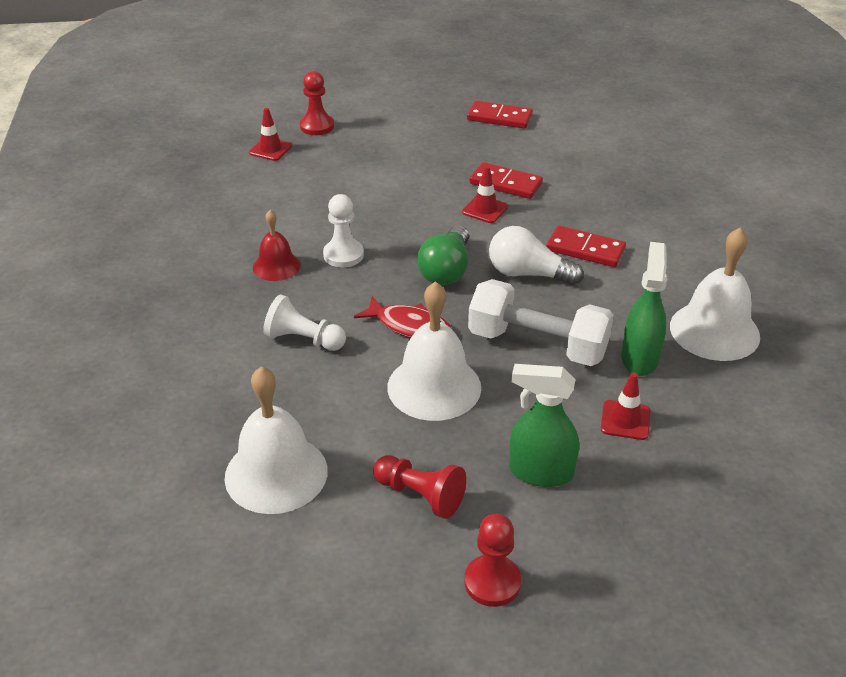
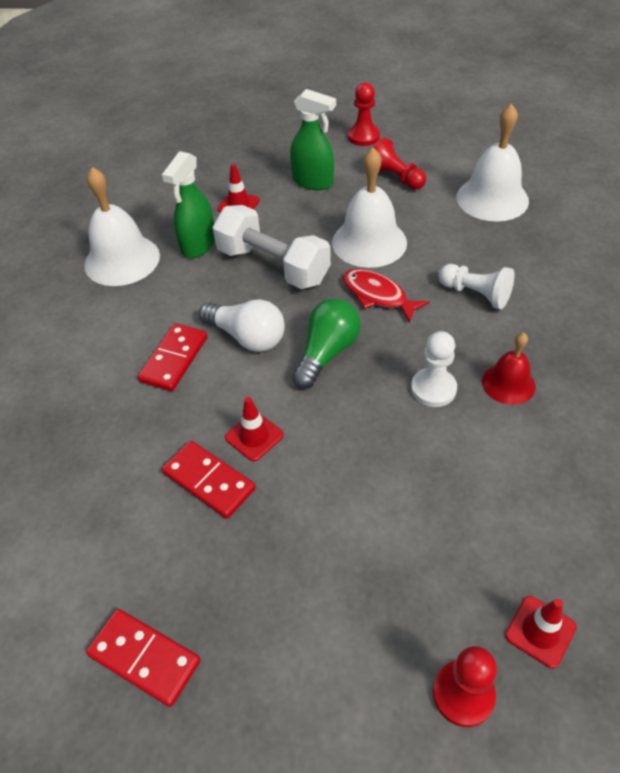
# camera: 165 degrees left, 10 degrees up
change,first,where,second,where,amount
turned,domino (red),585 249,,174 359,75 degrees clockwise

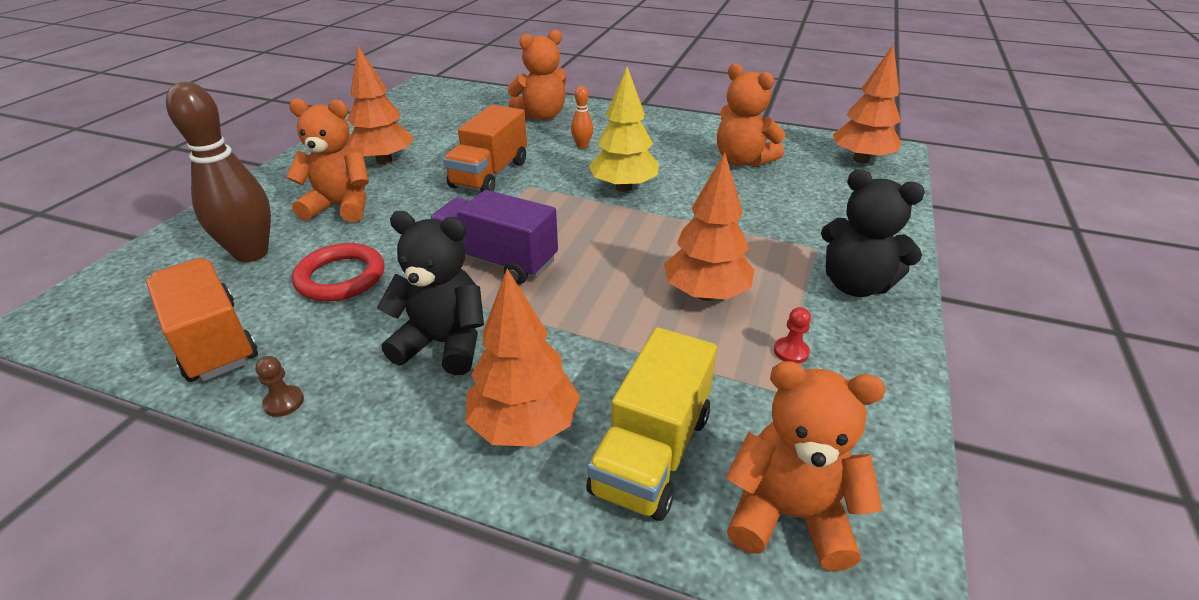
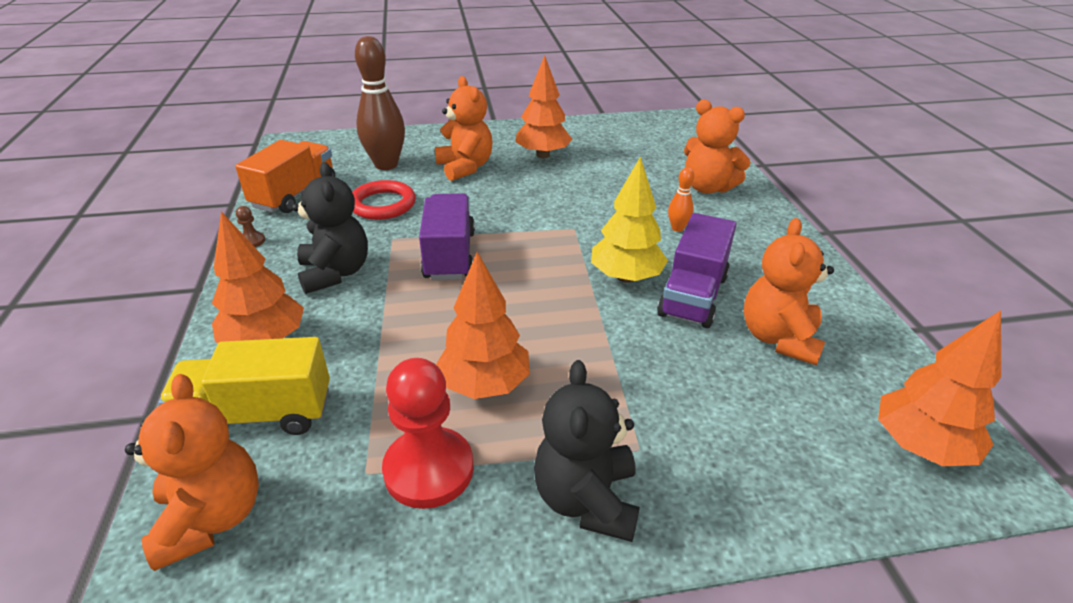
# camera: 60 degrees right, 0 degrees up
change,first,where,second,where,amount
removed,truck (orange),489 174,,,
added,,,truck (purple),693 295,
resized,pawn (red),791 351,,429 469,x2.44

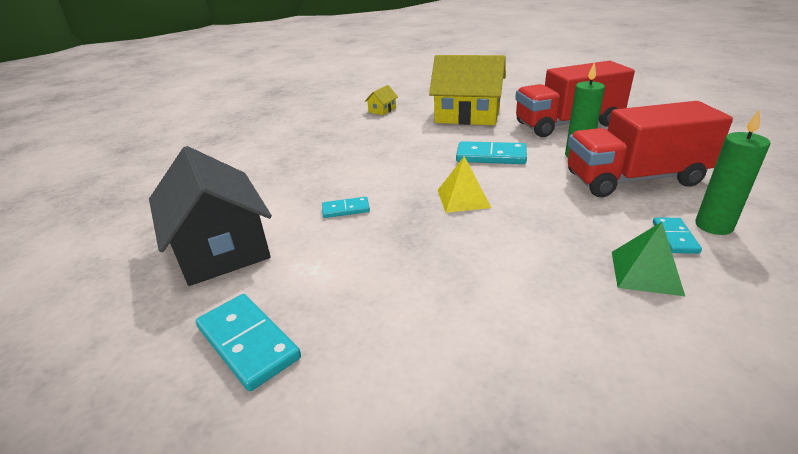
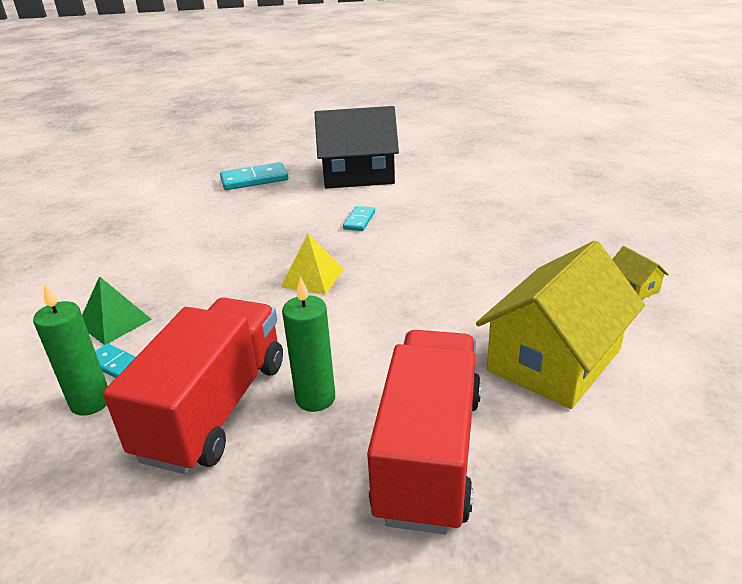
# camera: 115 degrees right, 0 degrees up
change,first,where,second,where,amount
removed,domino (turquoise),491 156,,,

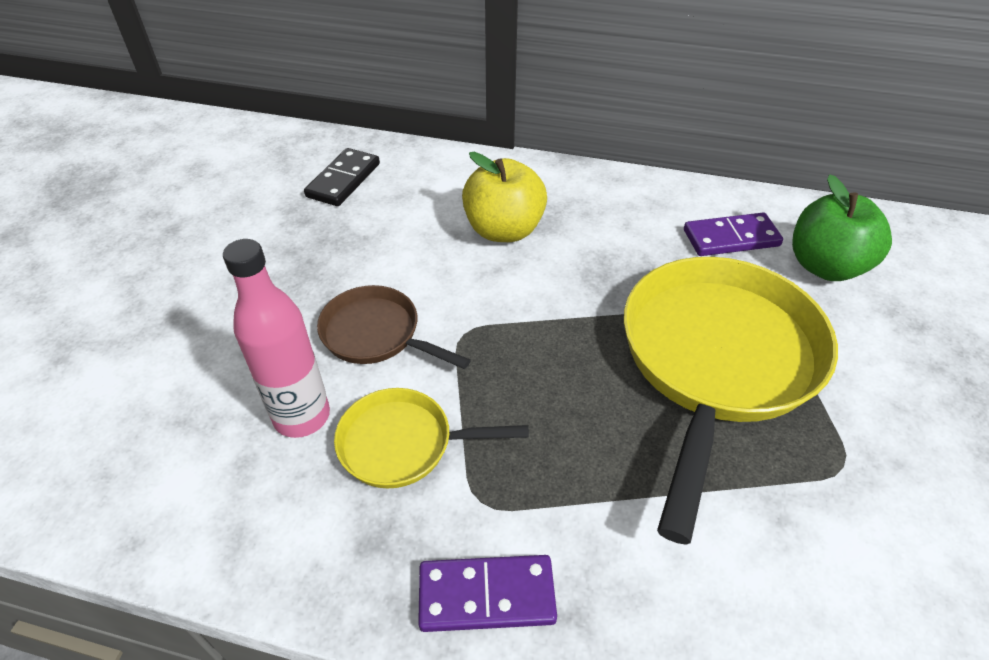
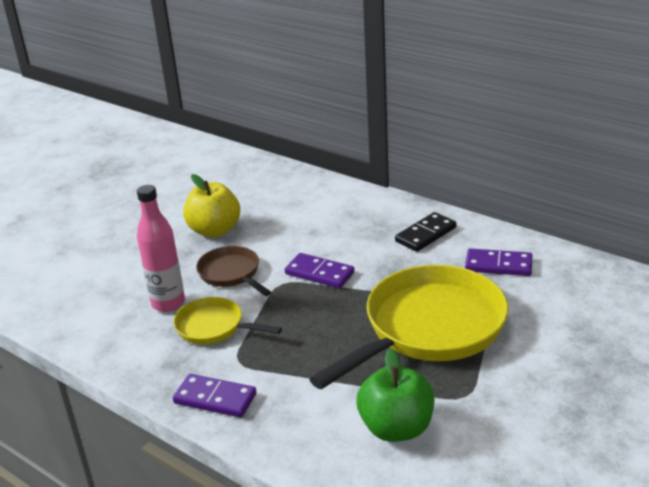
# camera: 25 degrees right, 15 degrees down
change,first,where,second,where,amount
added,,,domino (purple),319 273,
moved,domino (black),343 180,,426 234,
moved,apple (yellow),504 230,,214 230,
moved,apple (green),825 266,,396 428,

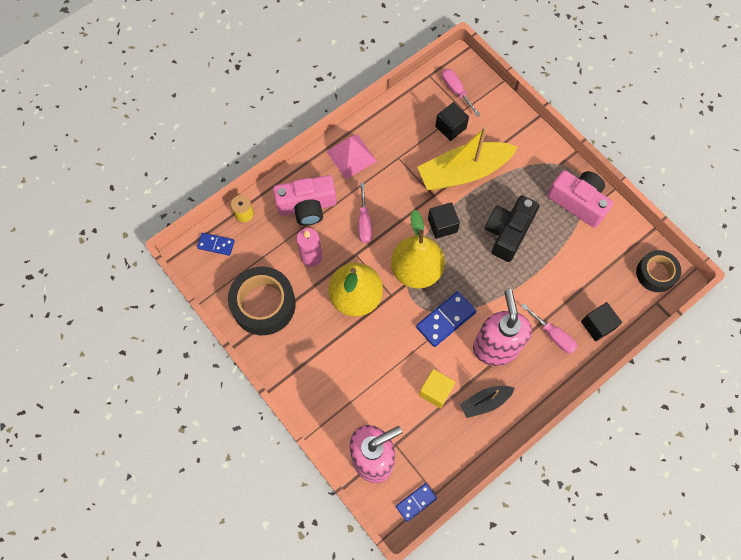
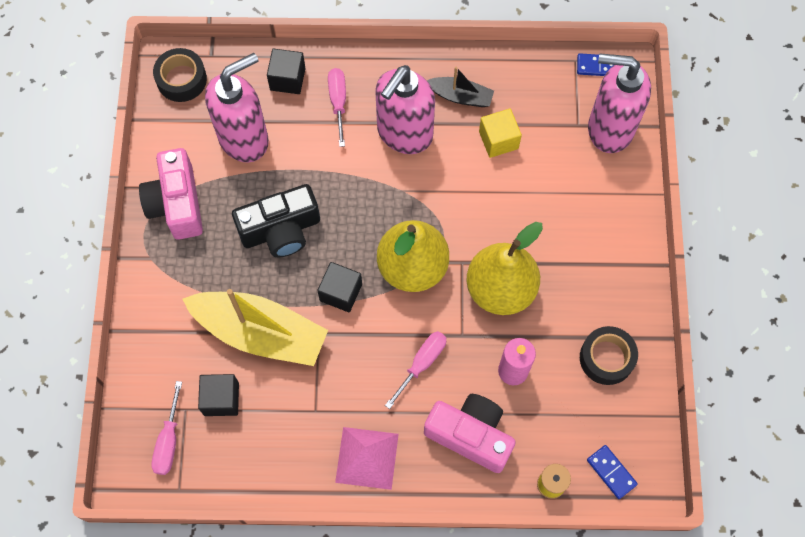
# camera: 140 degrees left, 0 degrees up
change,first,where,second,where,amount
removed,domino (blue),446 320,,,
added,,,soap dispenser (pink),244 139,
resized,tape (black),263 304,,606 358,x0.62

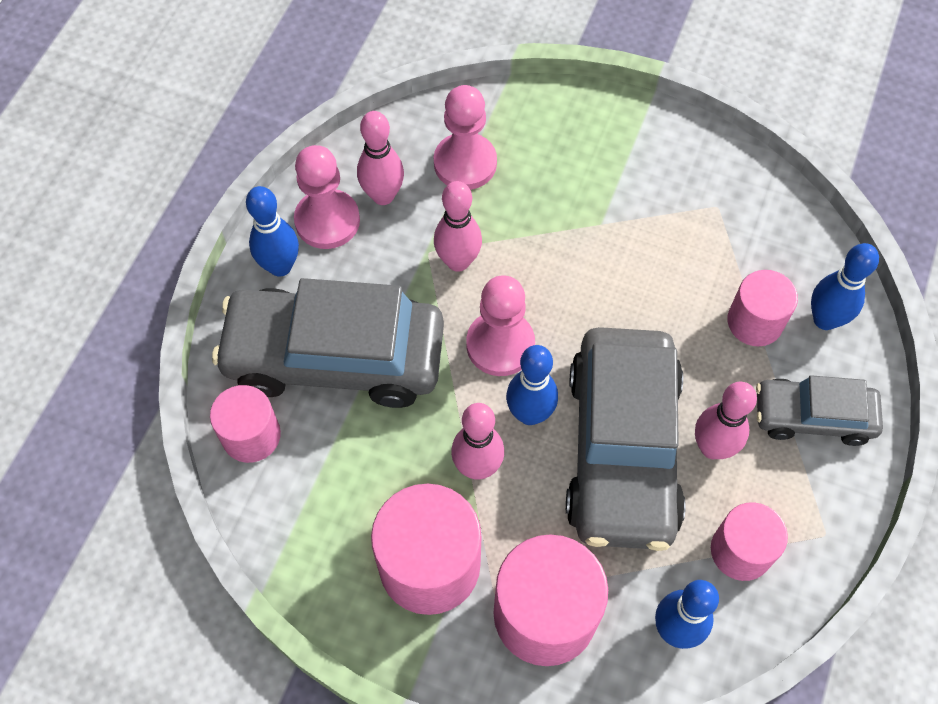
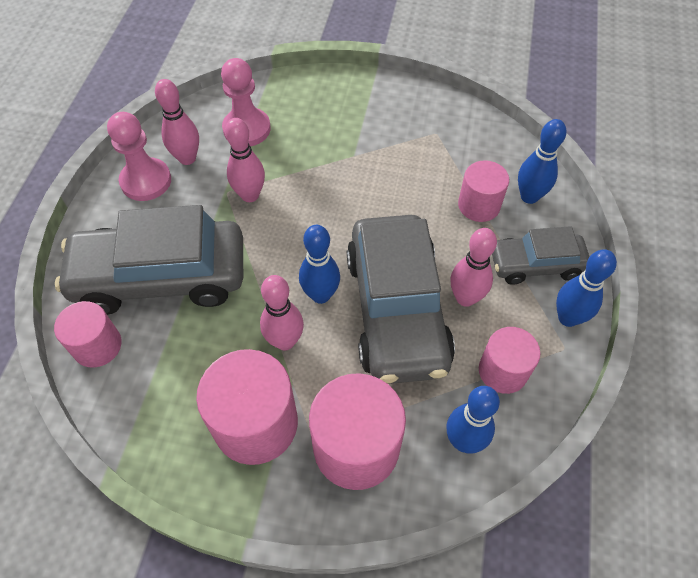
# camera: 10 degrees left, 5 degrees down
change,first,where,second,where,amount
removed,pawn (pink),500 345,,,
moved,bowling pin (blue),280 266,,568 318,

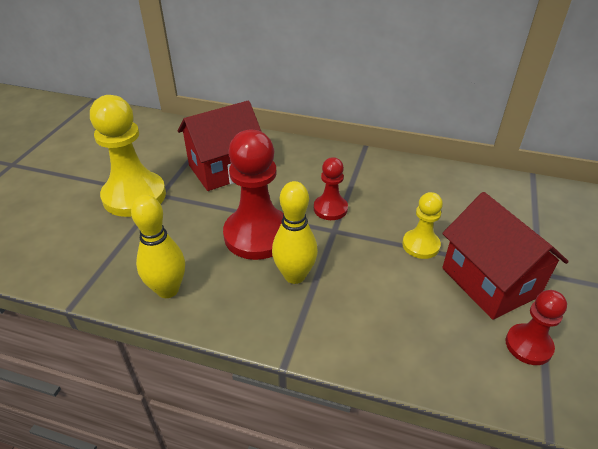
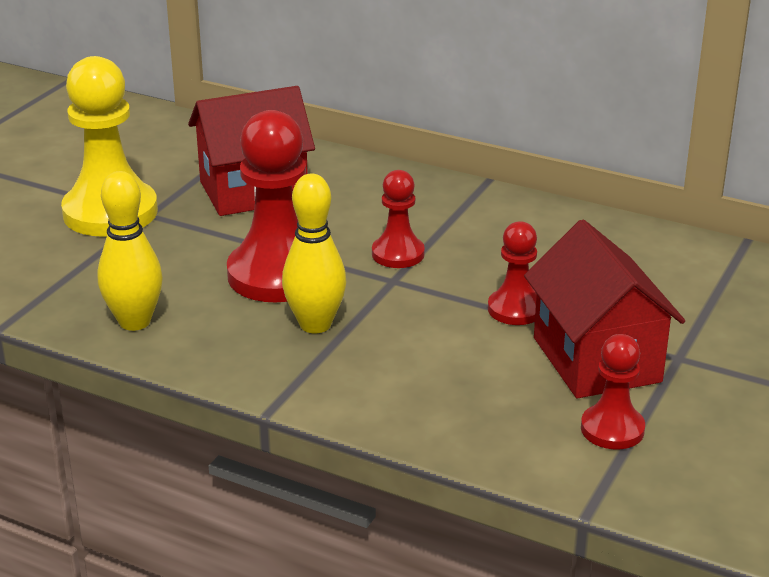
# camera: 10 degrees right, 10 degrees down
change,first,where,second,where,amount
recoloured,pawn (yellow),420 245,pawn (red),515 309,

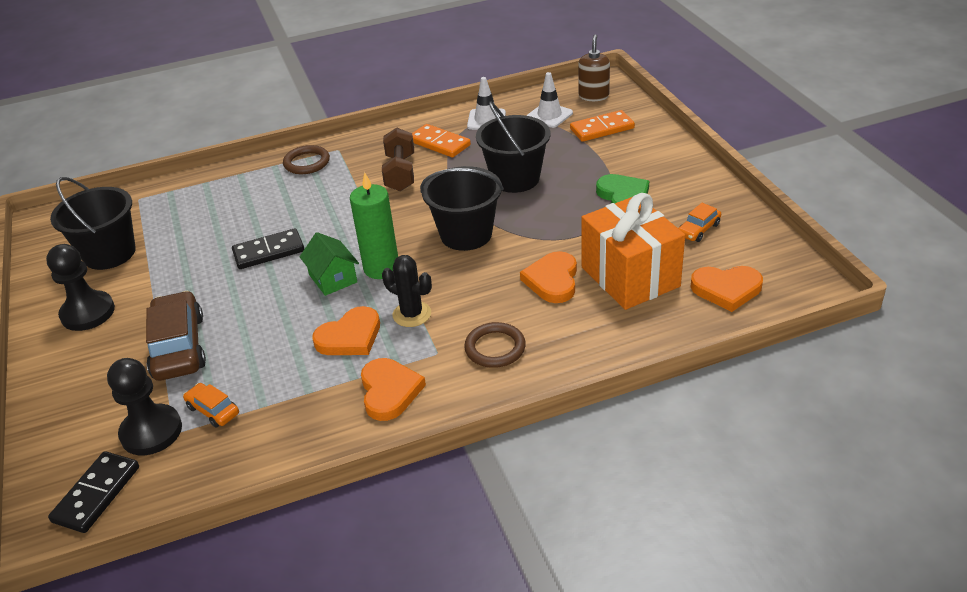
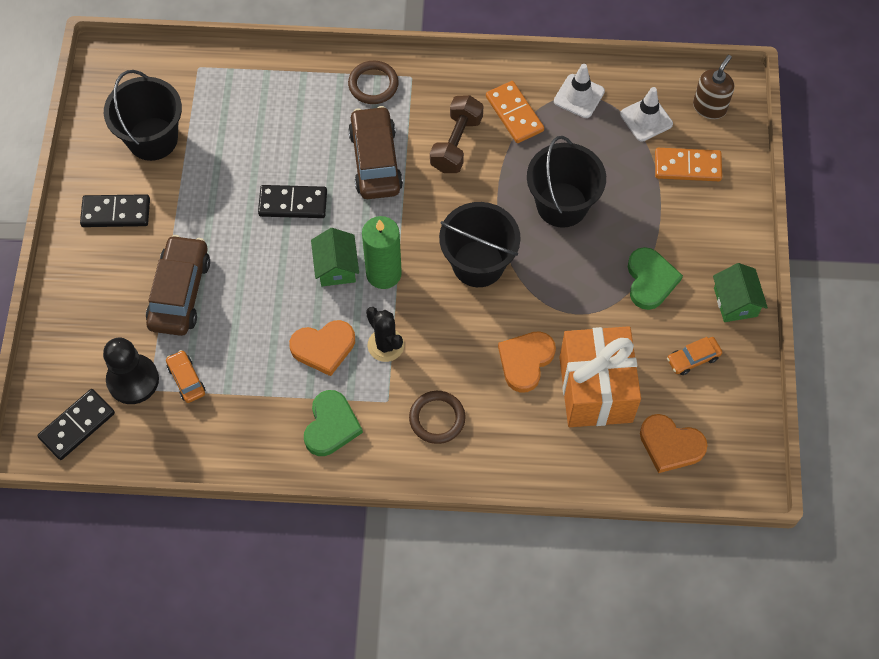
# camera: 20 degrees right, 25 degrees up
change,first,where,second,where,amount
added,,,car (brown),375 161,
added,,,house (green),735 302,
replaced,pawn (black),88 313,domino (black),116 213,
recoloured,heart (orange),389 391,heart (green),331 425,

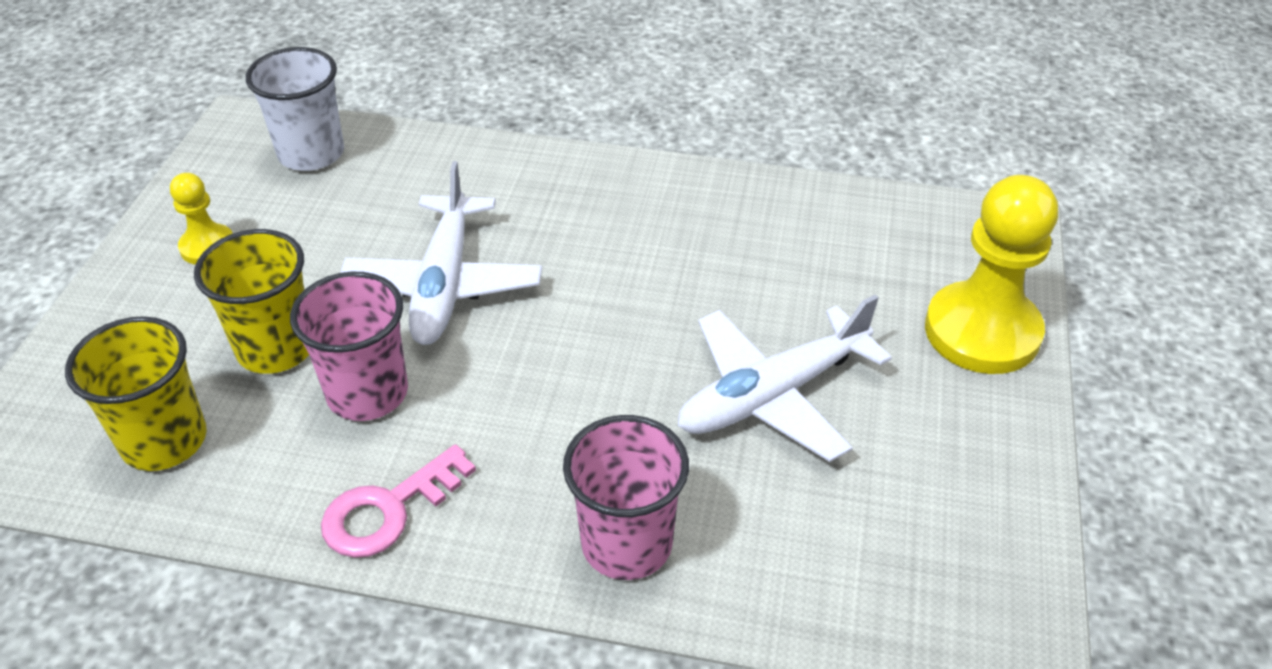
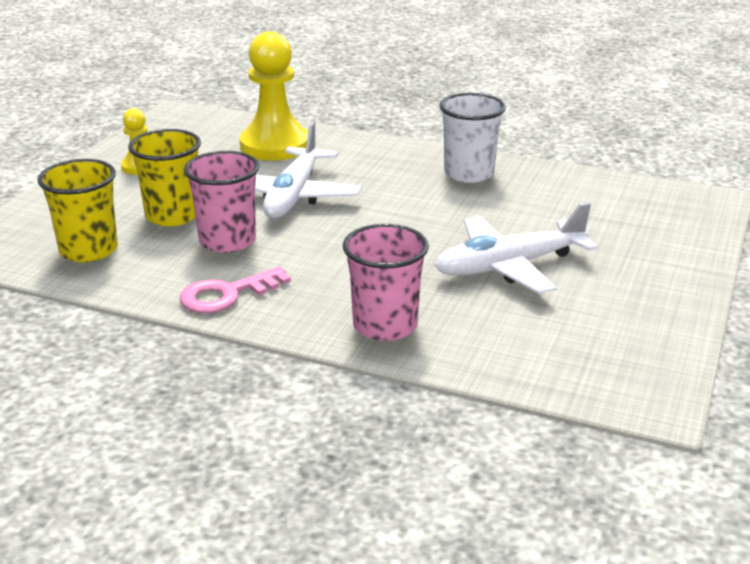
# camera: 10 degrees right, 15 degrees down
change,first,where,second,where,amount
moved,cup (white),311 153,,469 173,
moved,pawn (yellow),982 331,,275 146,

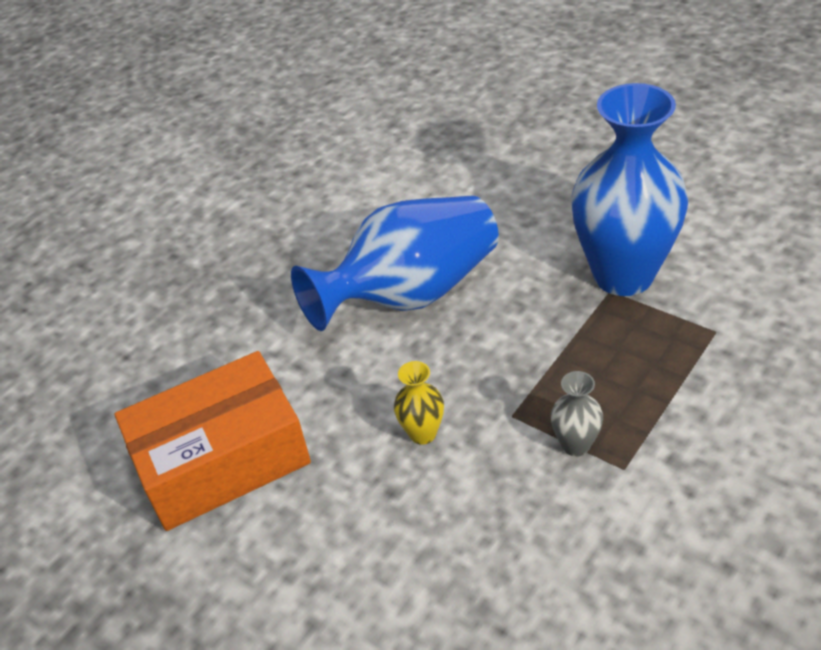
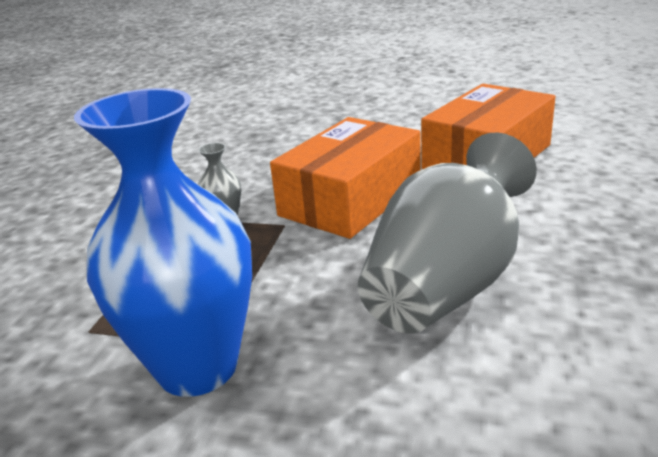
# camera: 155 degrees right, 15 degrees down
change,first,where,second,where,amount
replaced,vase (yellow),423 433,box (orange),351 199,
recoloured,vase (blue),410 294,vase (grey),447 283,

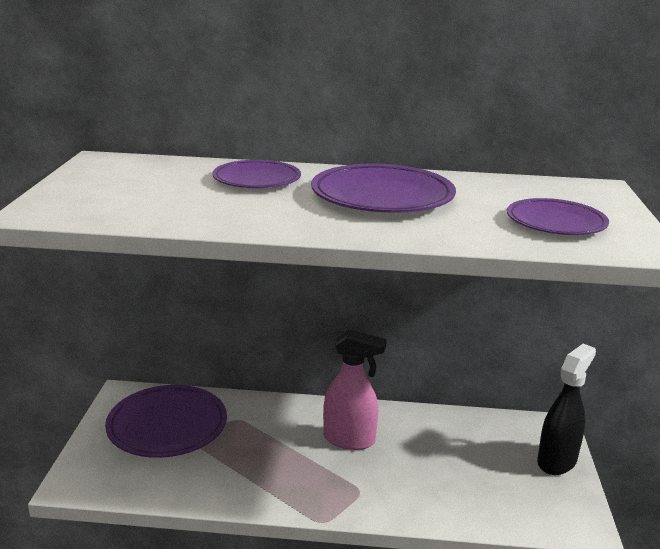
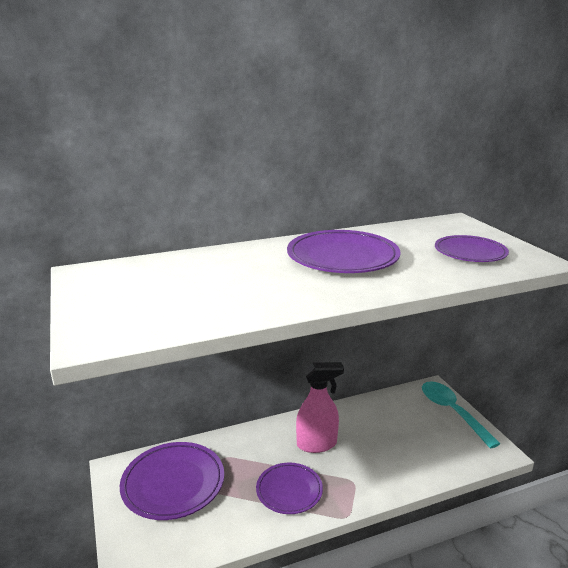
# camera: 25 degrees left, 0 degrees up
change,first,where,second,where,amount
moved,plate (purple),257 179,,289 490,
replaced,spray bottle (black),557 461,spoon (turquoise),452 412,

